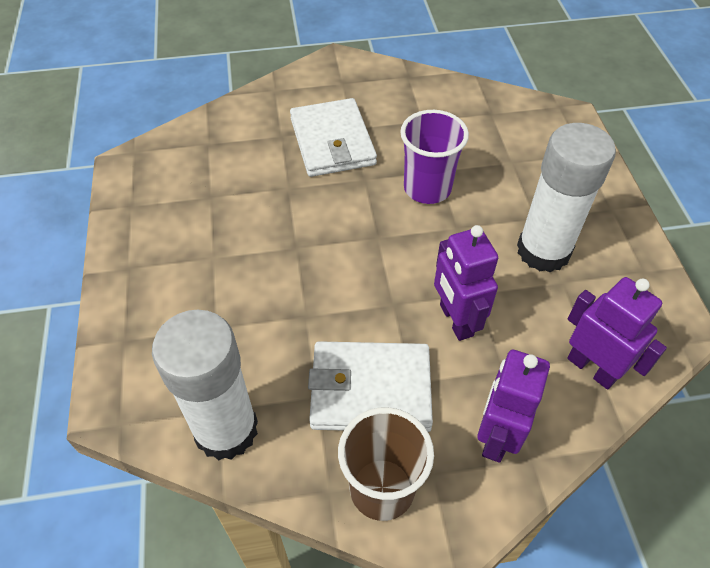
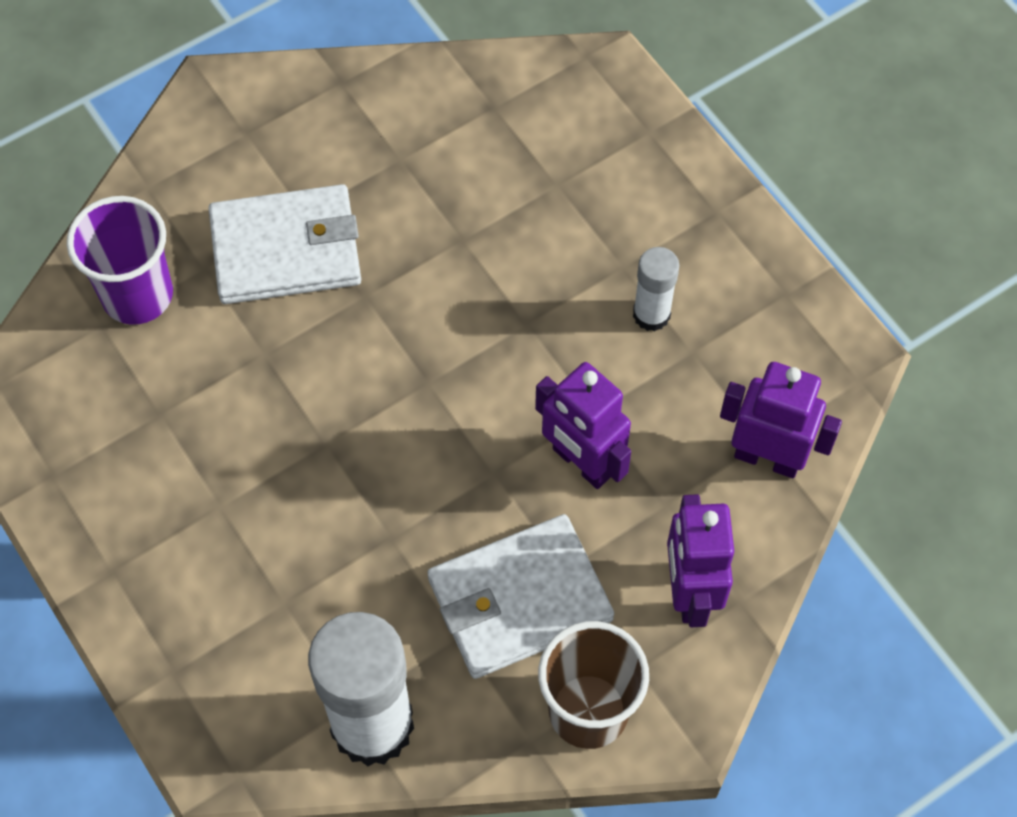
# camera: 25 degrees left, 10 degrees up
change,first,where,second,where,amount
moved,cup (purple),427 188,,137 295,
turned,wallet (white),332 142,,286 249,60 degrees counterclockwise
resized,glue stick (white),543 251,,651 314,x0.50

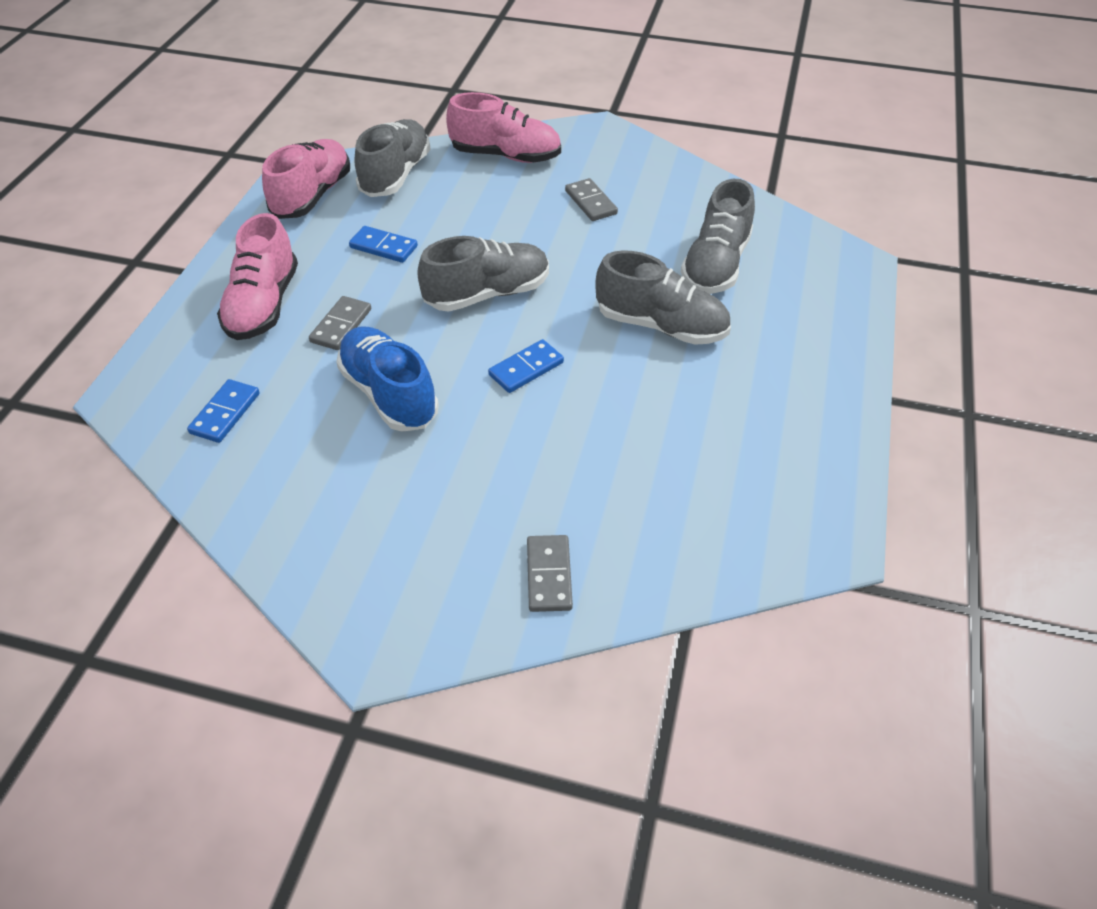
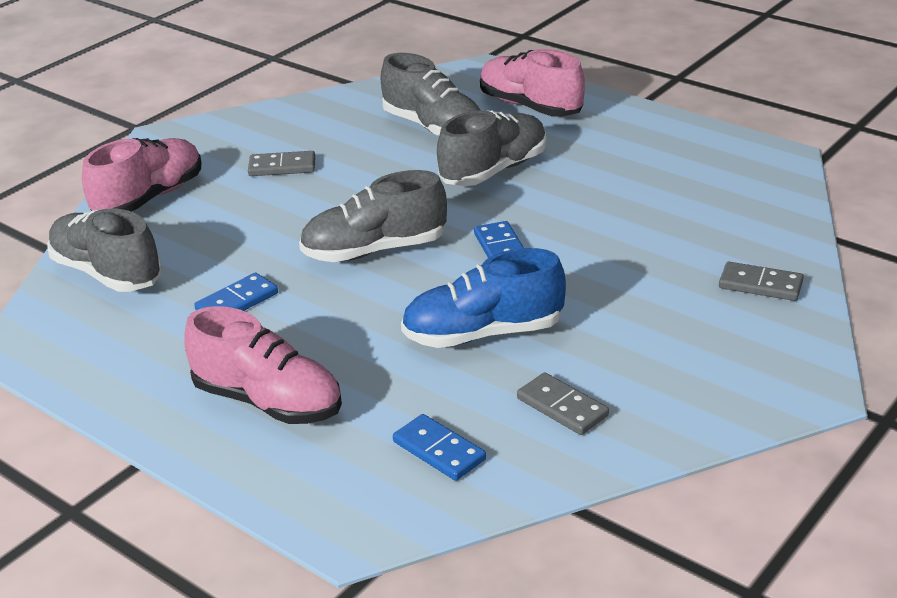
# camera: 65 degrees left, 15 degrees down
change,first,where,second,where,amount
moved,shoe (pink),312 195,,530 106,
moved,domino (grey),341 325,,562 407,
turned,shoe (grey),487 294,,374 250,105 degrees counterclockwise

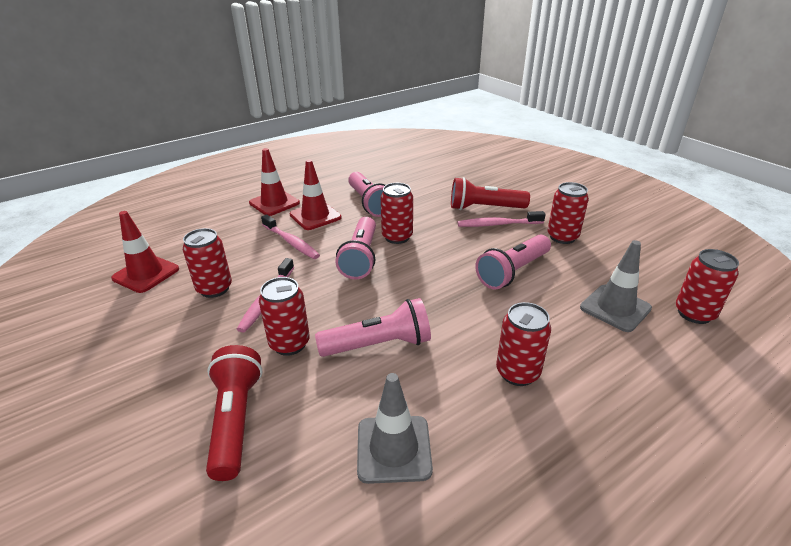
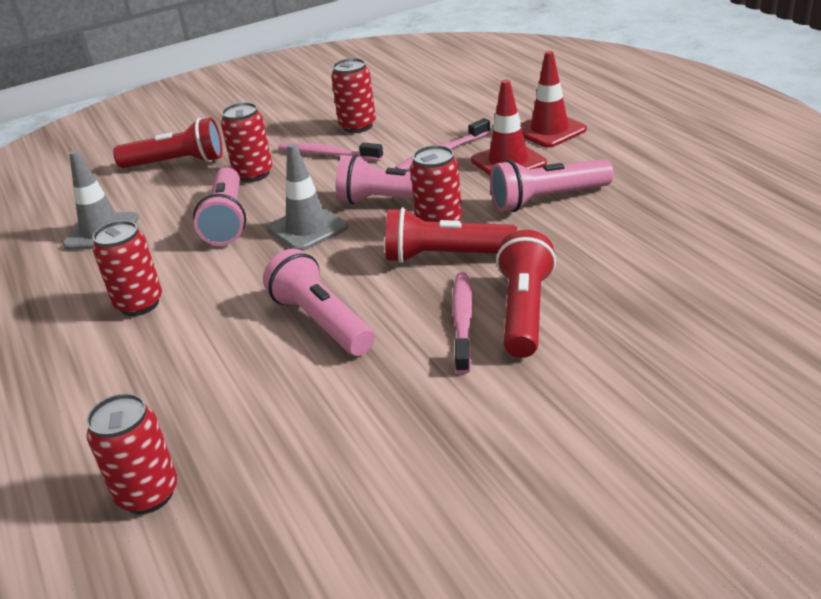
# camera: 100 degrees right, 0 degrees up
change,first,where,second,where,amount
removed,traffic cone (red),146 274,,,
removed,can (red),562 237,,,
added,,,flashlight (red),445 256,
moved,traffic cone (grey),615 308,,307 228,

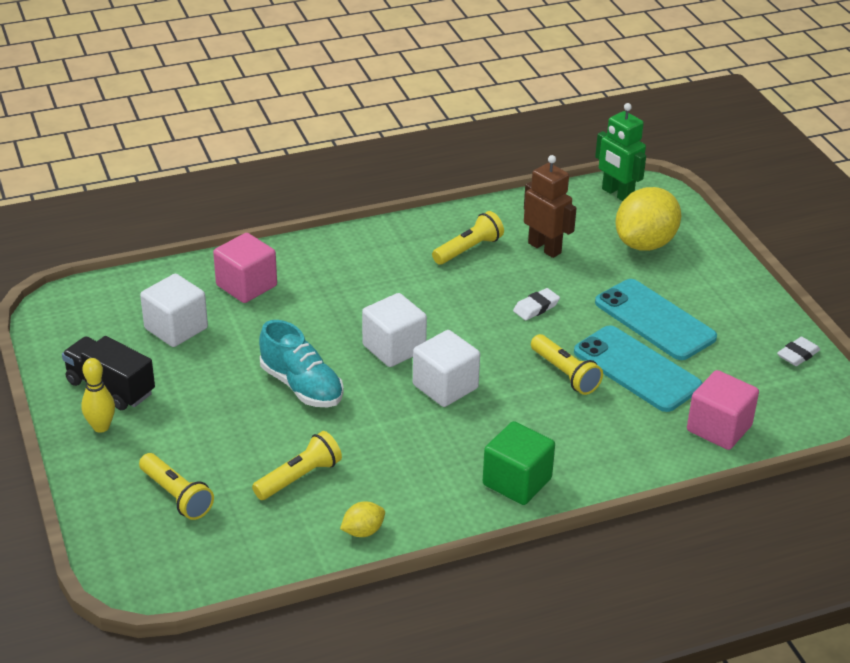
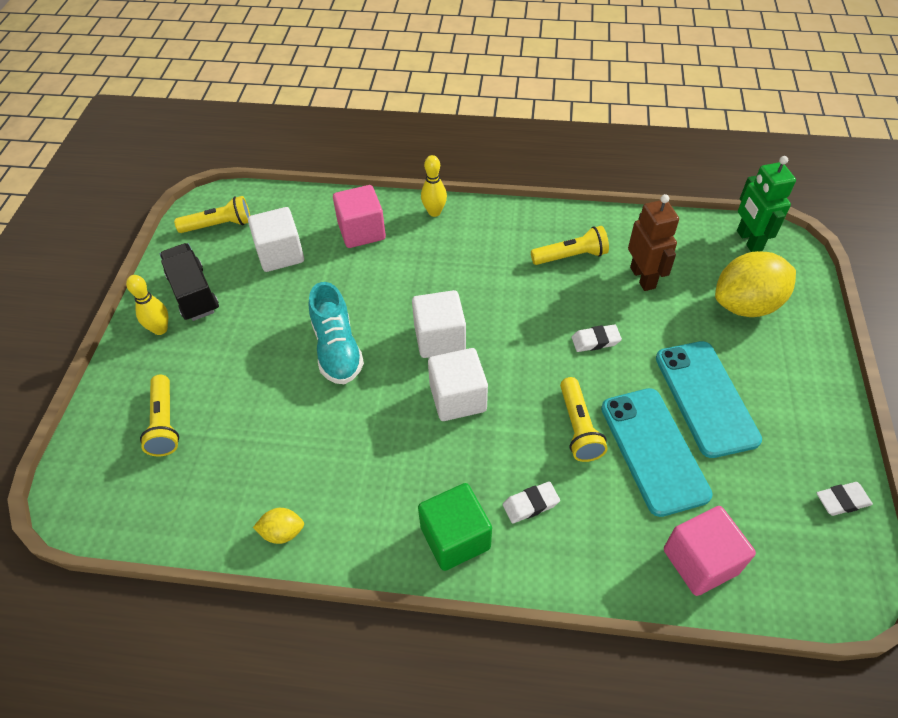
# camera: 30 degrees right, 15 degrees up
change,first,where,second,where,amount
added,,,bowling pin (yellow),434 212,
added,,,eraser (white),530 504,
moved,flashlight (yellow),299 477,,219 225,

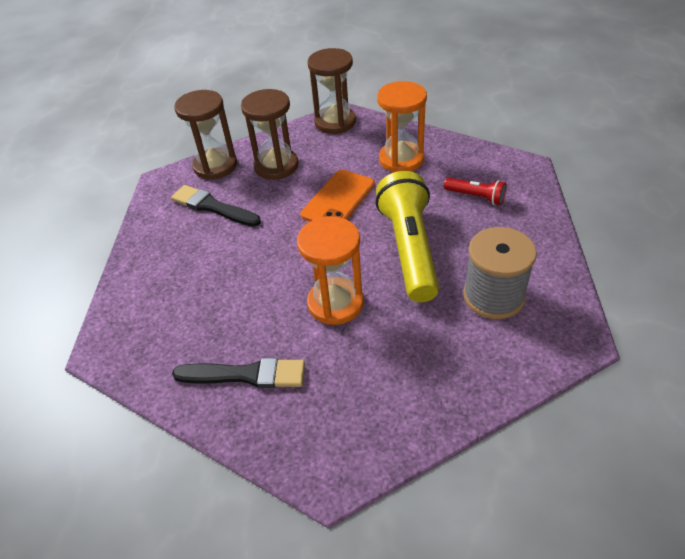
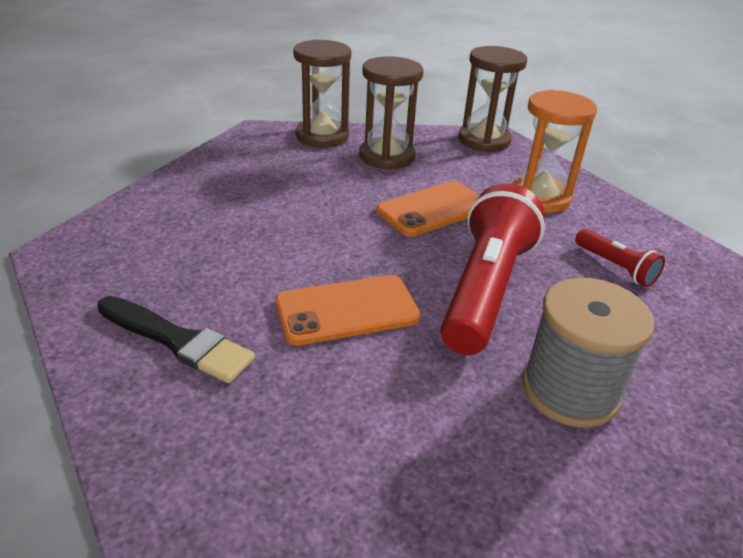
# camera: 20 degrees right, 10 degrees down
change,first,where,second,where,amount
removed,brush (black),213 207,,,
replaced,hourglass (orange),335 303,phone (orange),347 310,
recoloured,flashlight (yellow),409 249,flashlight (red),485 289,

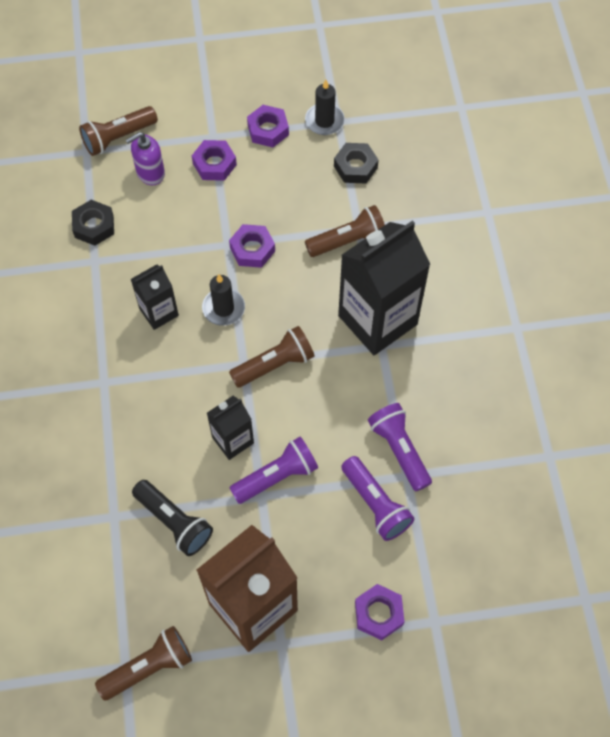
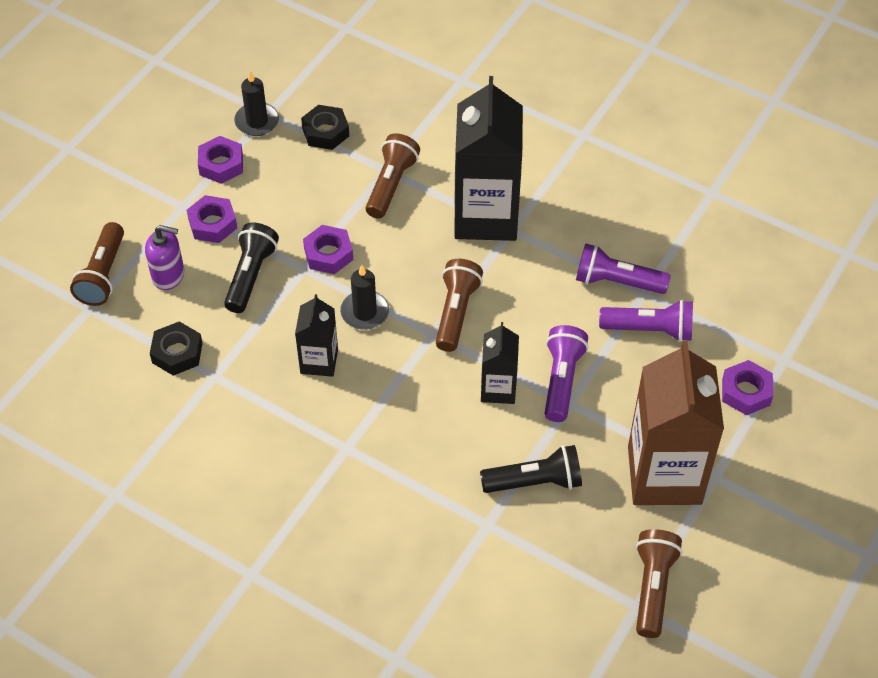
# camera: 50 degrees left, 10 degrees down
change,first,where,second,where,amount
added,,,flashlight (black),251 275,
turned,soap dispenser (purple),150 173,,168 275,90 degrees counterclockwise

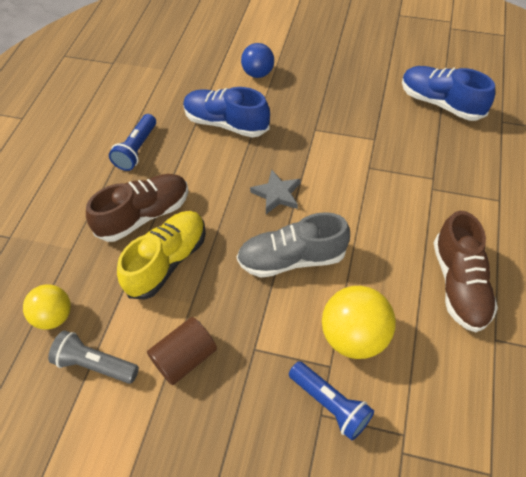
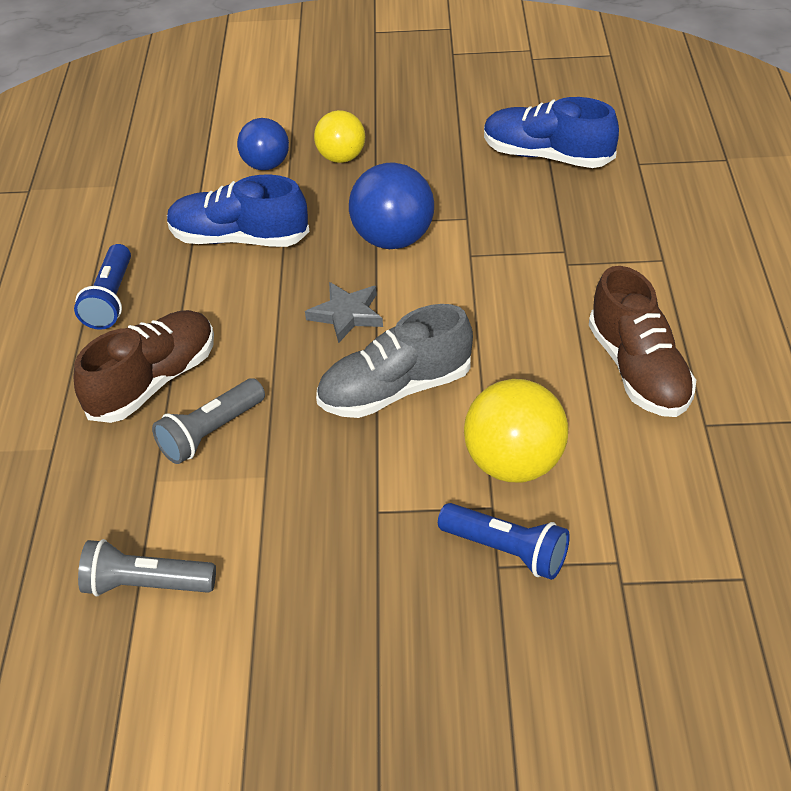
# camera: 15 degrees left, 10 degrees down
change,first,where,second,where,amount
removed,cylinder (brown),185 358,,,
added,,,ball (blue),393 239,
moved,ball (yellow),54 316,,341 158,
replaced,shoe (yellow),167 261,flashlight (grey),210 433,

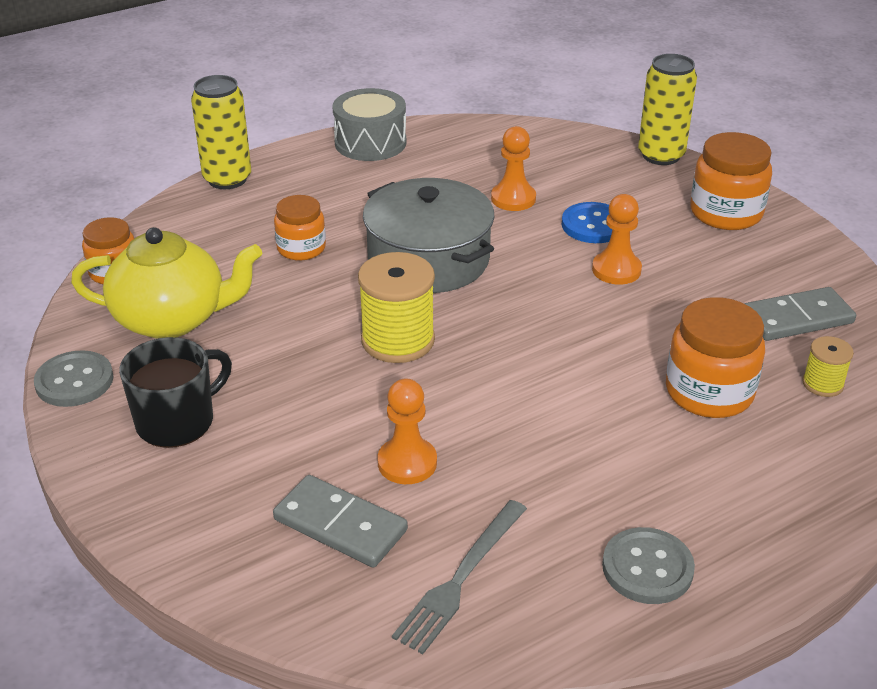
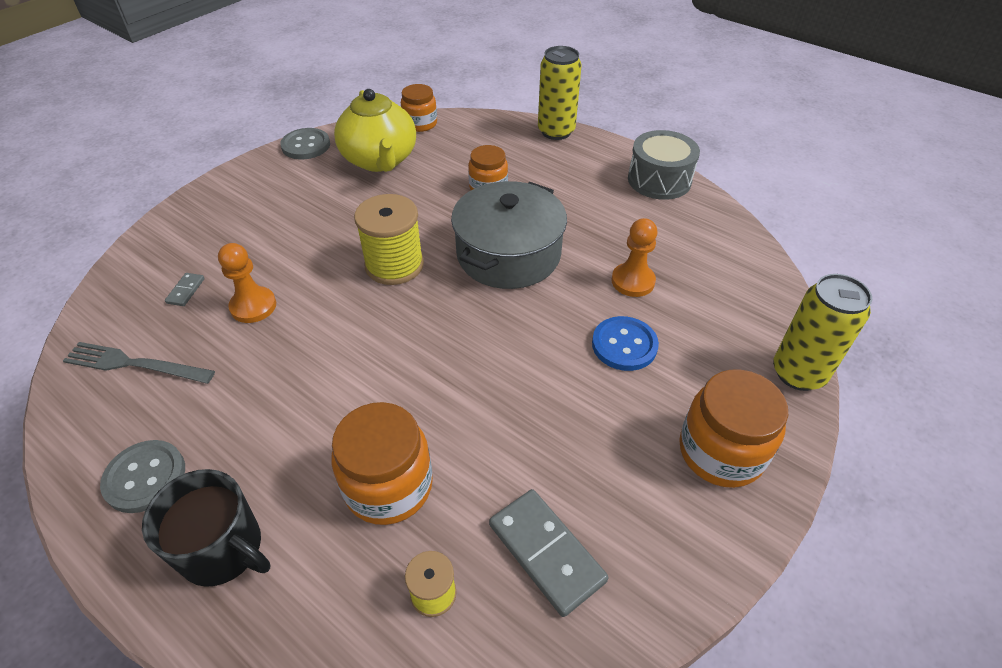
# camera: 70 degrees right, 10 degrees up
change,first,where,second,where,amount
removed,pawn (orange),616 270,,,
moved,mug (black),177 421,,223 549,
resized,domino (grey),340 525,,185 291,x0.48

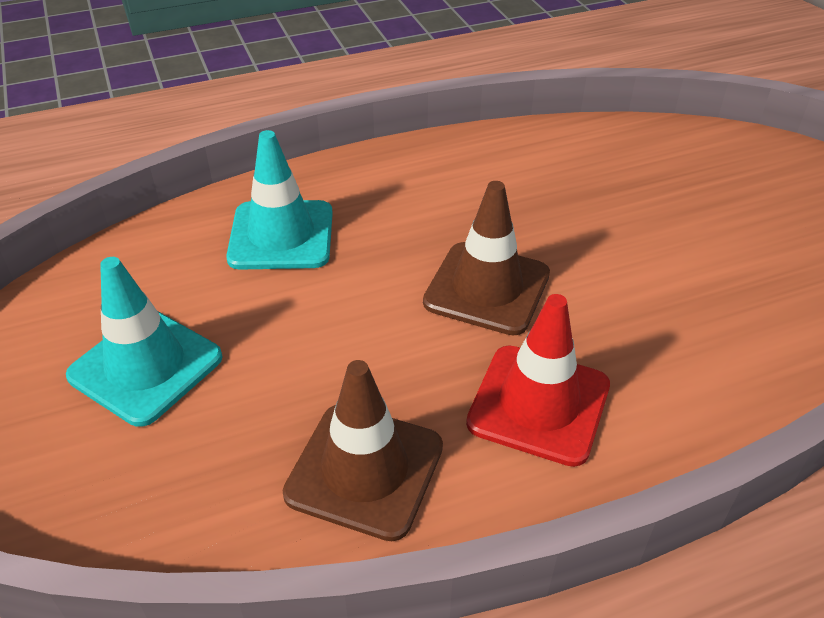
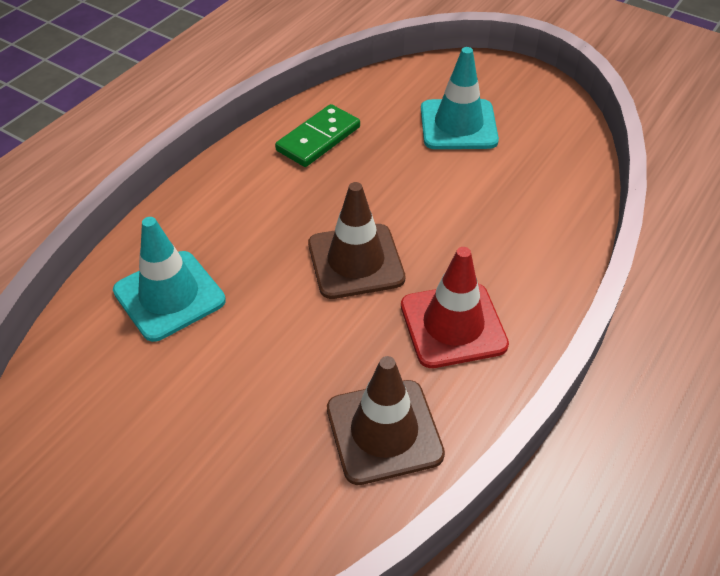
# camera: 35 degrees left, 5 degrees up
change,first,where,second,where,amount
added,,,domino (green),318 139,
moved,traffic cone (turquoise),146 366,,458 125,

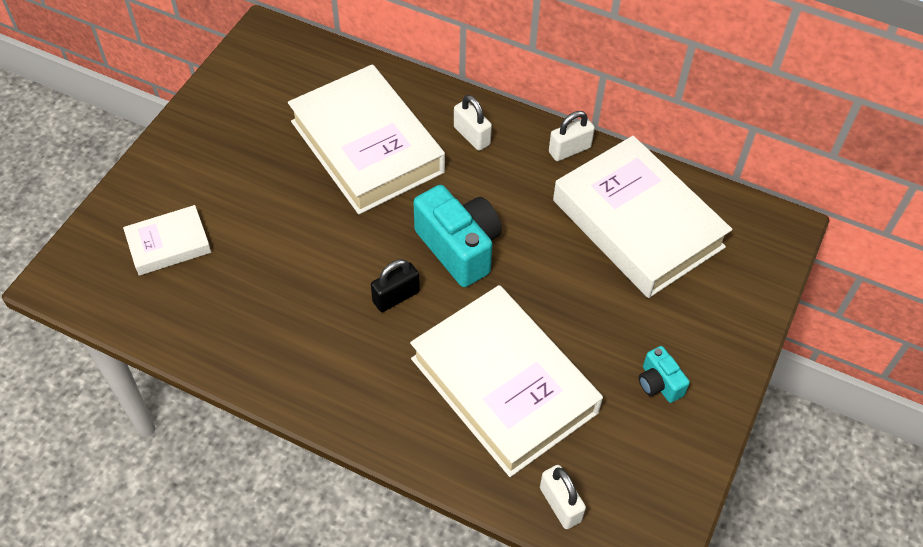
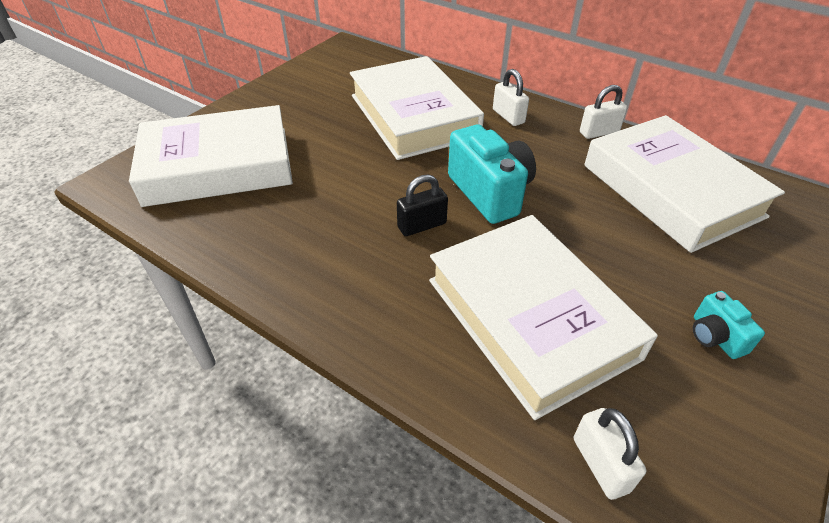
# camera: 10 degrees right, 10 degrees down
change,first,where,second,where,amount
resized,book (white),169 244,,218 166,x2.03

